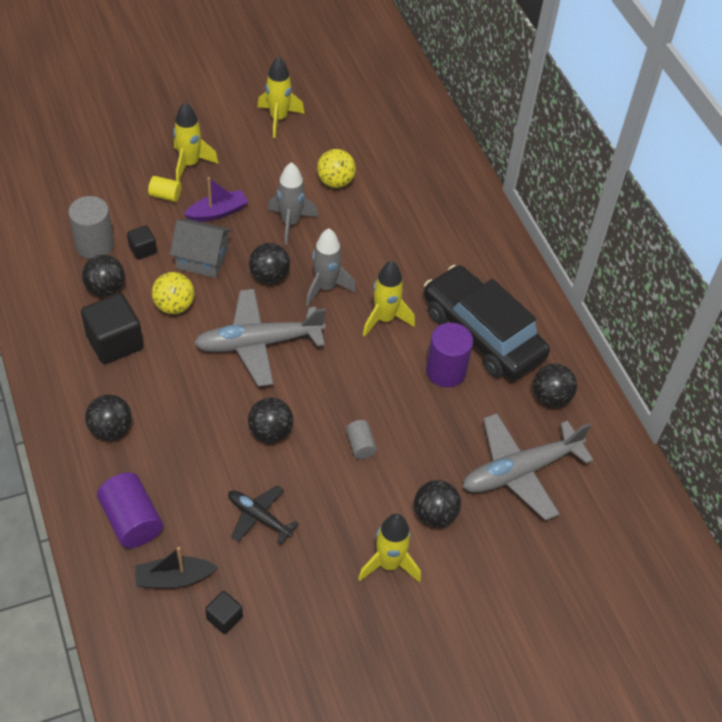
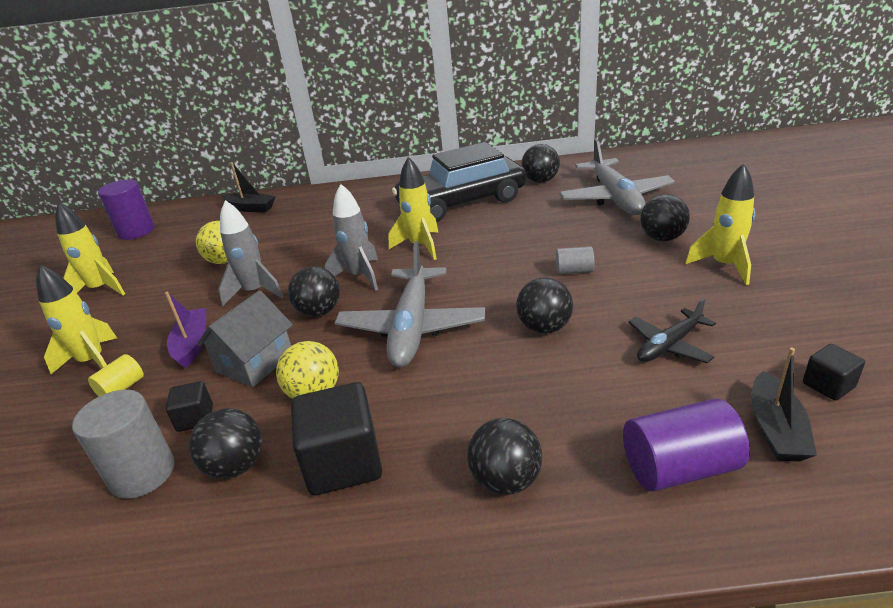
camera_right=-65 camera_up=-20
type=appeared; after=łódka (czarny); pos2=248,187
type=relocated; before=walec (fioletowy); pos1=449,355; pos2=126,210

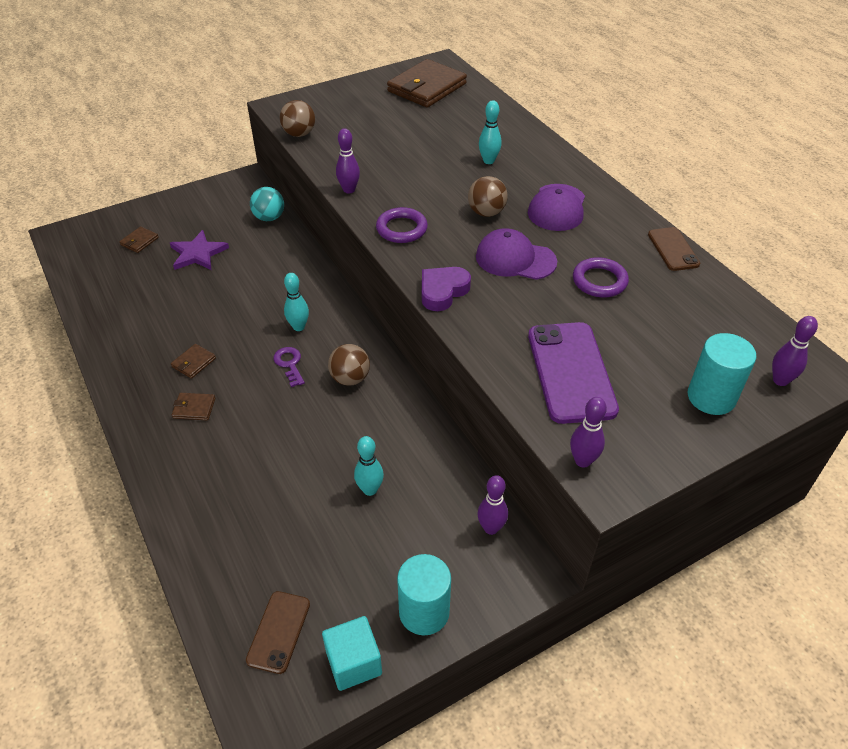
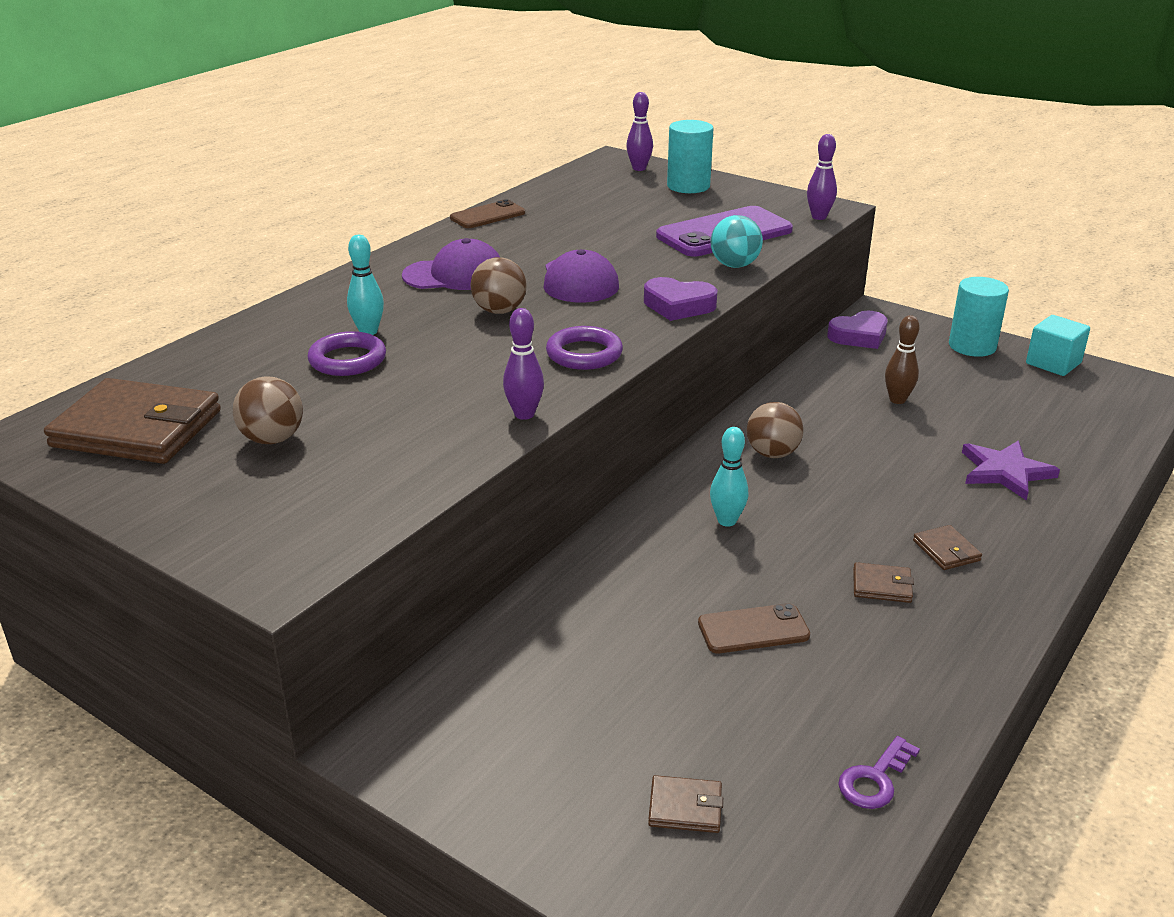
camera_right=-115 camera_up=-15
type=relocated; before=gwiazda (fioletowy); pos1=199,250; pos2=1011,470
type=relocated; before=telefon (brązowy); pos1=278,632; pos2=754,628
type=relocated; before=piłka (turkusowy); pos1=267,204; pos2=737,241
type=relocated; before=klucz (fioletowy); pos1=289,367; pos2=879,772
type=relocated; before=piłka (brązowy); pos1=297,118; pos2=268,410
type=relocated; before=pierścień (fioletowy); pos1=601,277; pos2=346,353
type=exchanged; before=kręgiel (fioletowy); after=serce (fioletowy); pos1=492,505; pos2=857,330
type=colour; before=kręgiel (turkusowy); after=kręgiel (brązowy); pos1=369,466; pos2=902,359

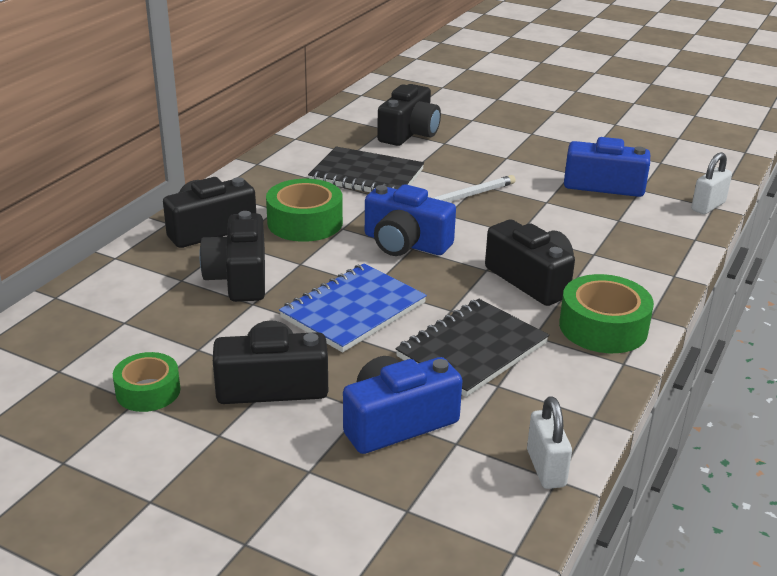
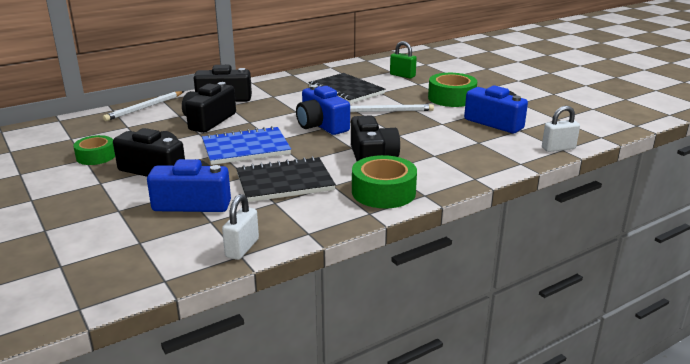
camera_right=30 camera_up=-5
type=appeared; after=ołówek (biały); pos2=143,106
type=relocated; before=taśma klejąca (zielony); pos1=304,210; pos2=452,90
type=exchanged; before=aparat fotograficzny (czarny); after=kłódka (zielony); pos1=409,115; pos2=403,60

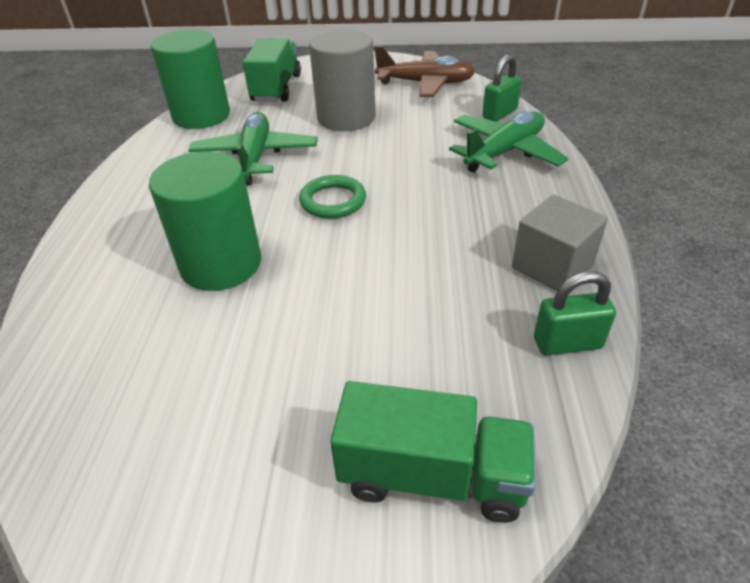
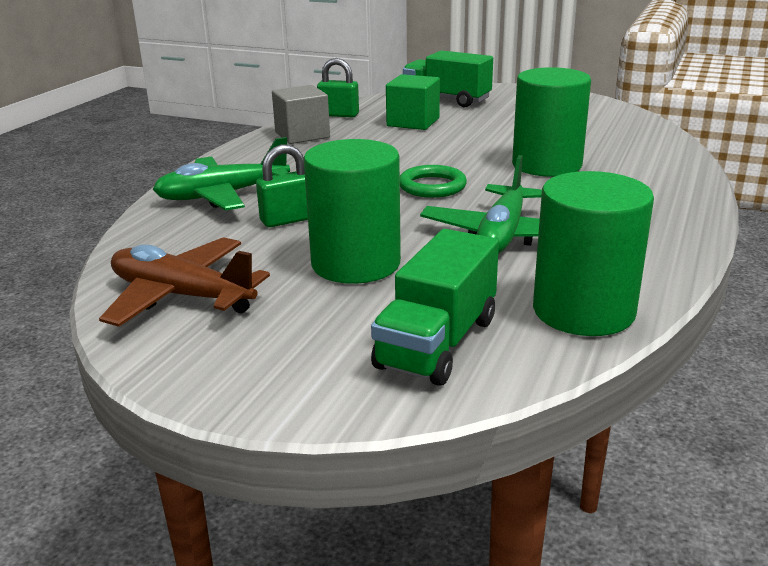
camera_right=-160 camera_up=-15
type=appeared; after=sześcian (zielony); pos2=413,102
type=relocated; before=kłódka (zielony); pos1=502,88; pos2=282,185
type=colour; before=walec (szary); after=walec (zielony); pos1=342,80; pos2=352,211

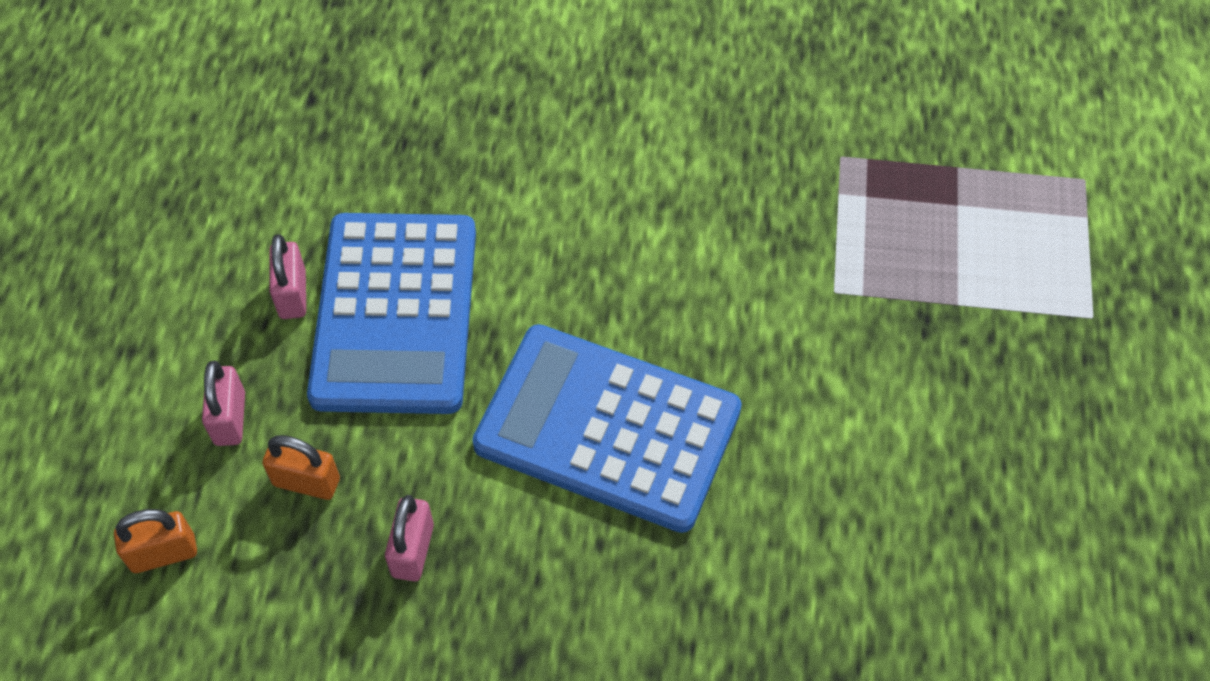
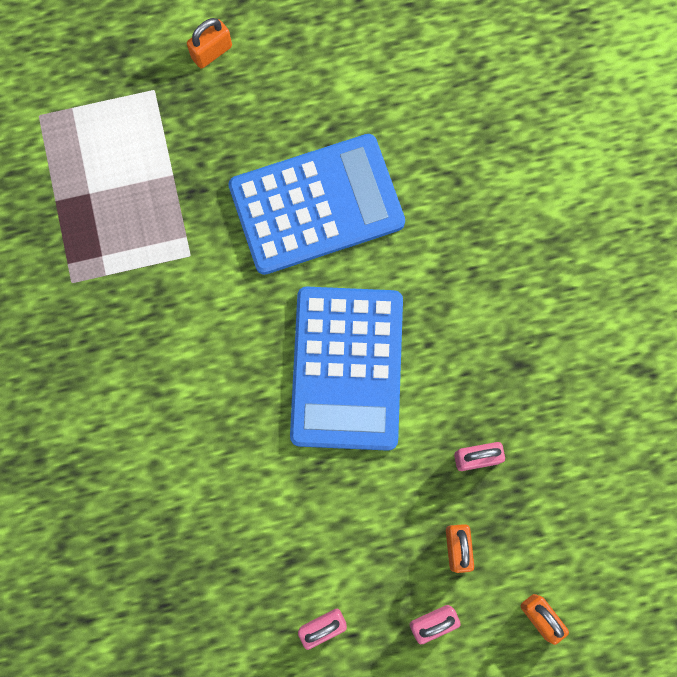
camera_right=-110 camera_up=20
type=appeared; after=kłódka (pomarańczowy); pos2=209,43
type=relocated; before=kalkulator (niebieski); pos1=391,313; pos2=316,204

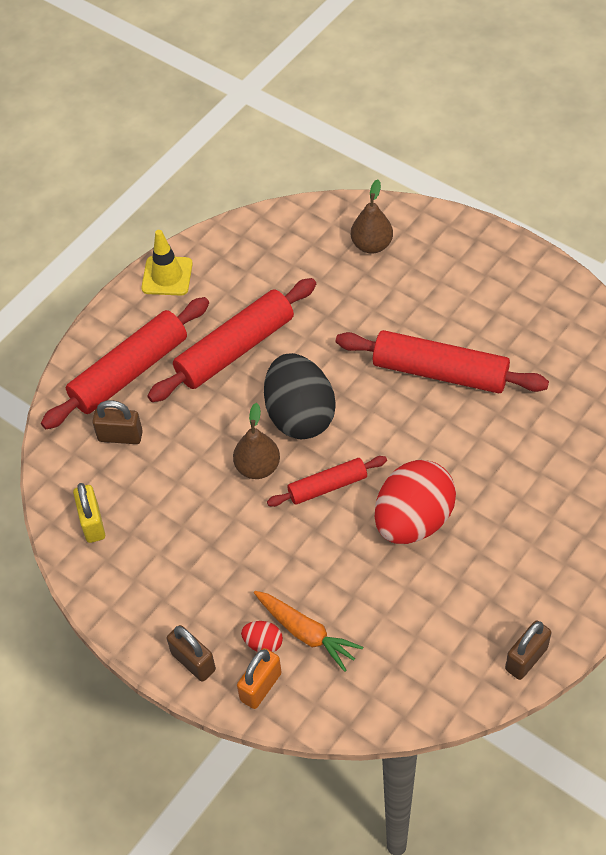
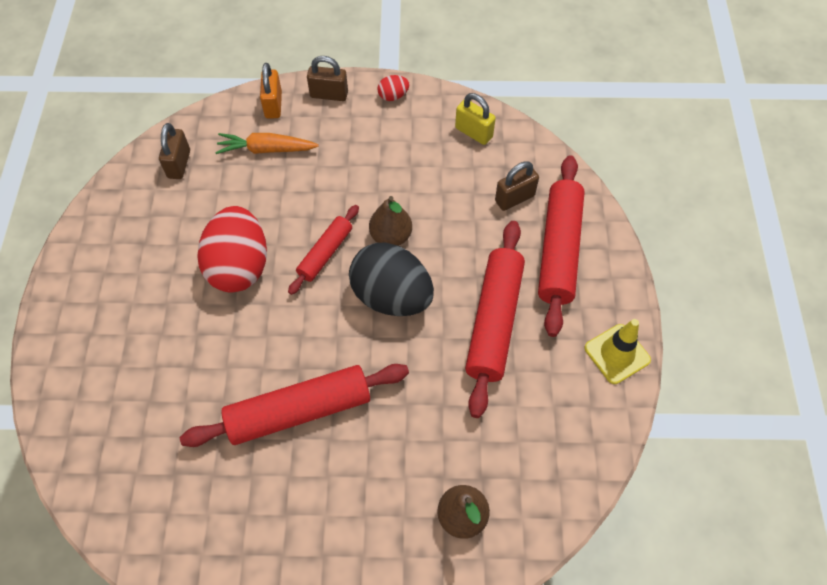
camera_right=140 camera_up=5
type=relocated; before=jajko (czerwony); pos1=262,636; pos2=393,88
type=relocated; before=kłódka (brązowy); pos1=528,650; pos2=174,151

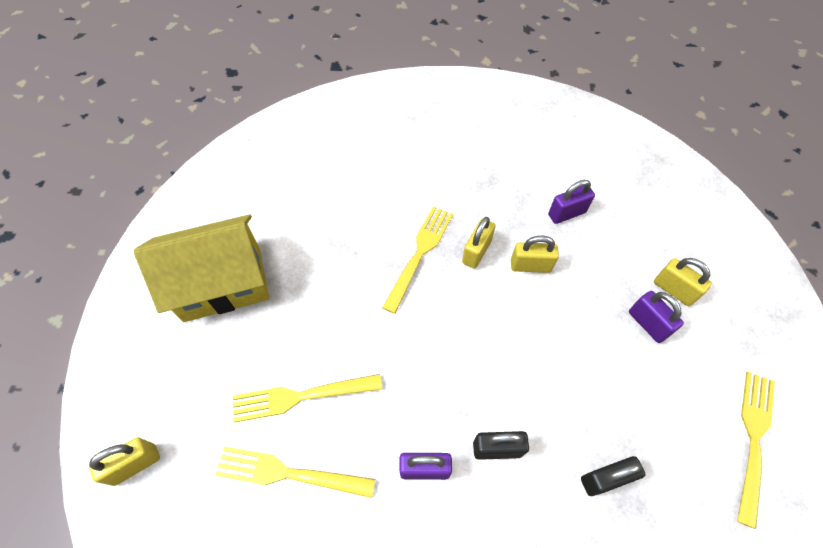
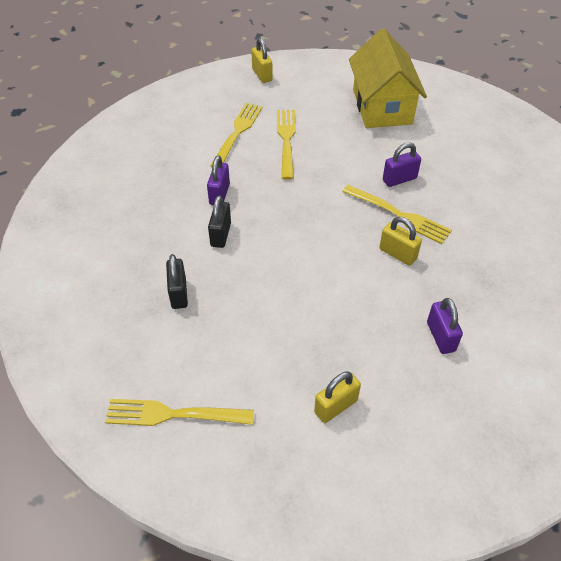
camera_right=100 camera_up=-10
type=missing; before=kłódka (żółty); pos1=535,254
type=relocated; before=kłódka (fioletowy); pos1=656,317; pos2=402,164
type=spun; before=widelec (żółty); pos1=756,450; pos2=179,412; turn=150

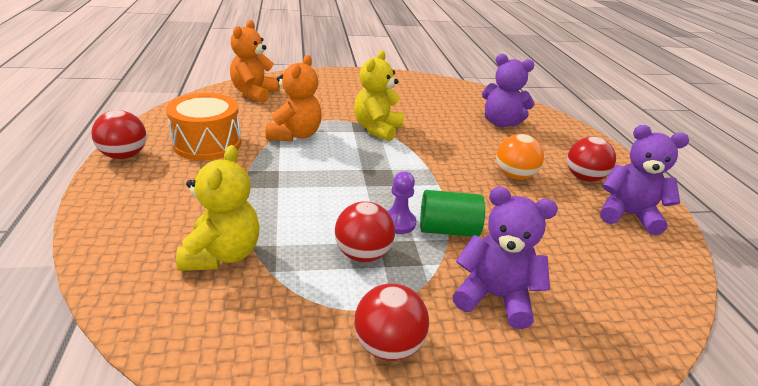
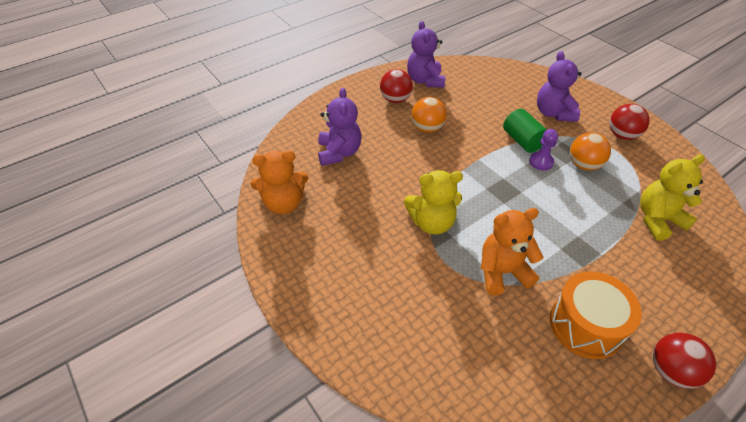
camera_right=-115 camera_up=15
type=relocated; before=miś (pomarańczowy); pos1=255,61; pos2=280,182
type=colour; before=piłka (czerwony); after=piłka (pomarańczowy); pos1=365,232; pos2=590,151

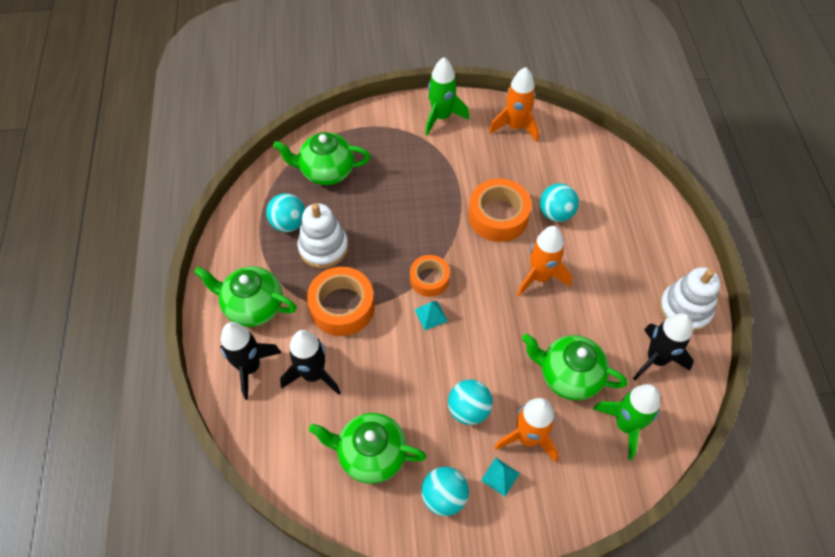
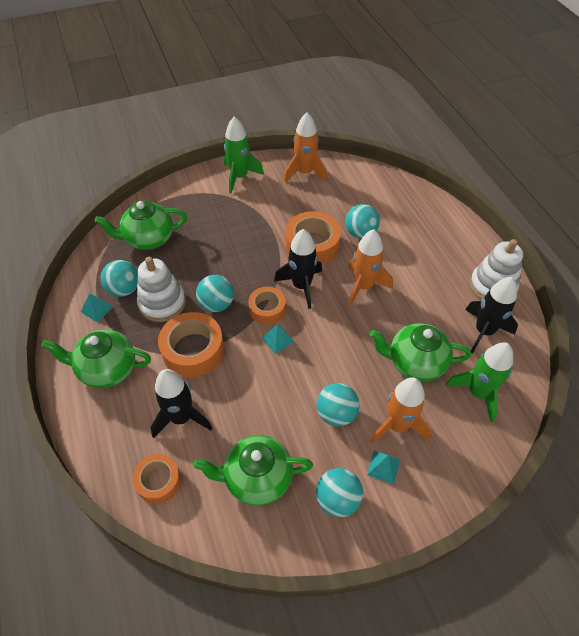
camera_right=-15 camera_up=-5
type=appeared; after=piramida (turkusowy); pos2=97,307
type=appeared; after=taśma klejąca (pomarańczowy); pos2=157,479
type=appeared; after=piłka (turkusowy); pos2=215,293
type=relocated; before=rakieta (czarny); pos1=250,361; pos2=298,269

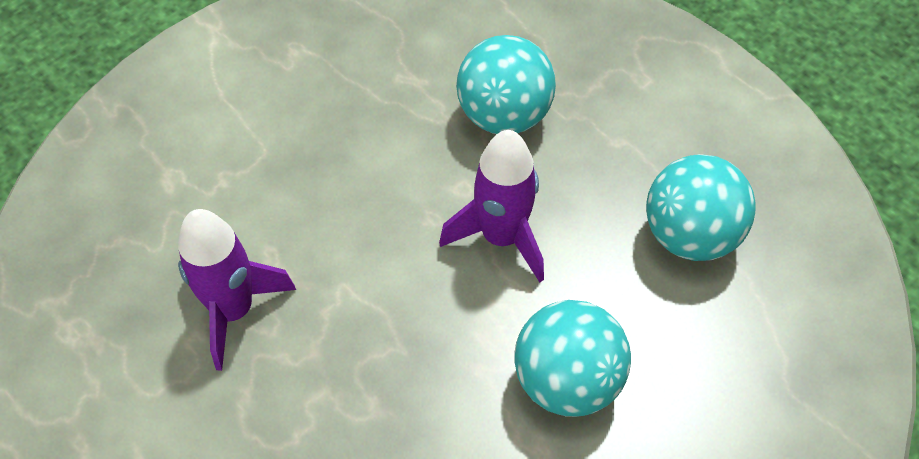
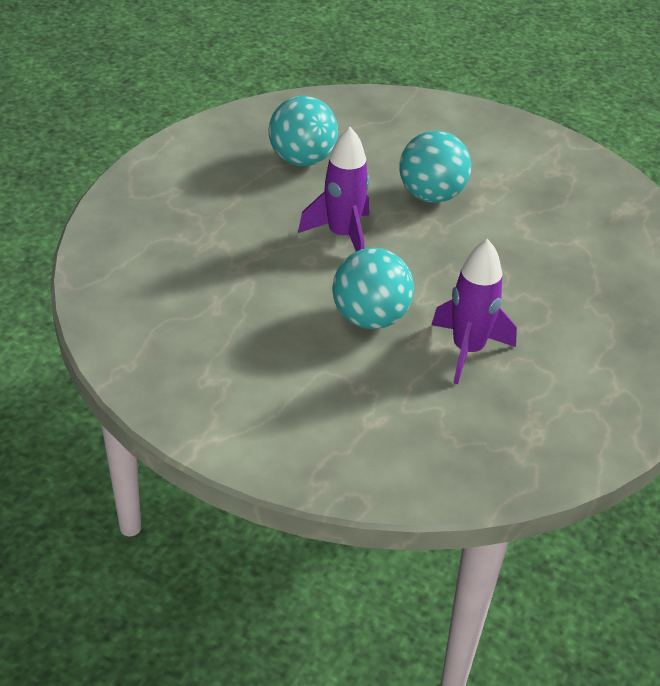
camera_right=-110 camera_up=-15
type=relocated; before=piłka (turkusowy); pos1=506,84; pos2=373,288

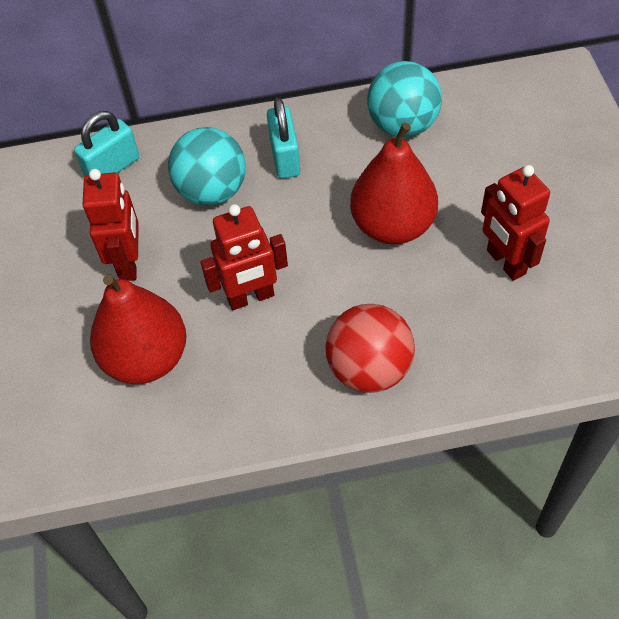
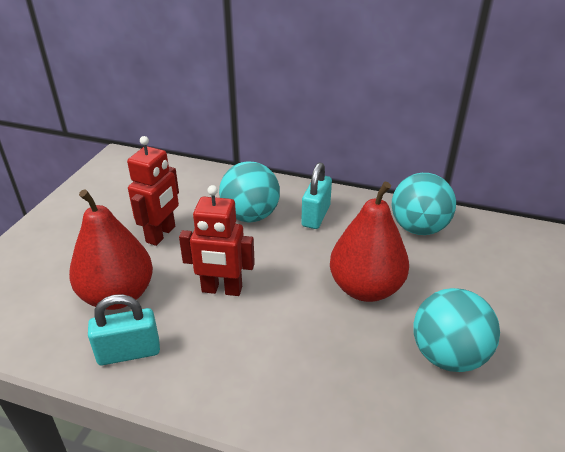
camera_right=25 camera_up=-20
type=missing; before=piłka (czerwony); pos1=370,348
type=relocated; before=kłódka (turkusowy); pos1=106,144; pos2=124,329
type=exchanged; before=robot (czerwony); after=piłka (turkusowy); pos1=515,223; pos2=456,330

